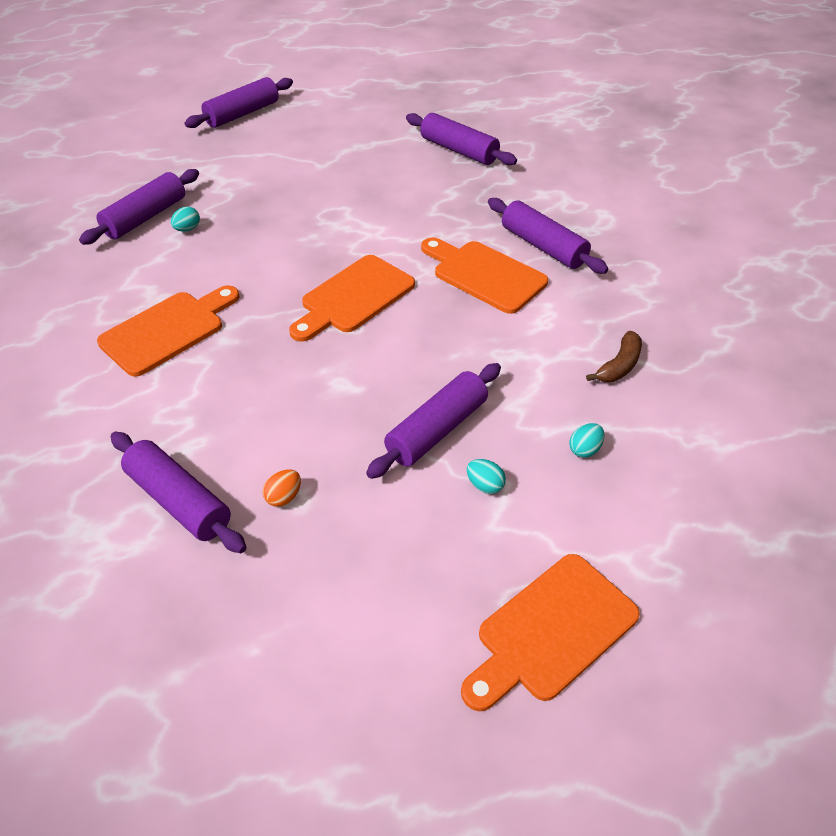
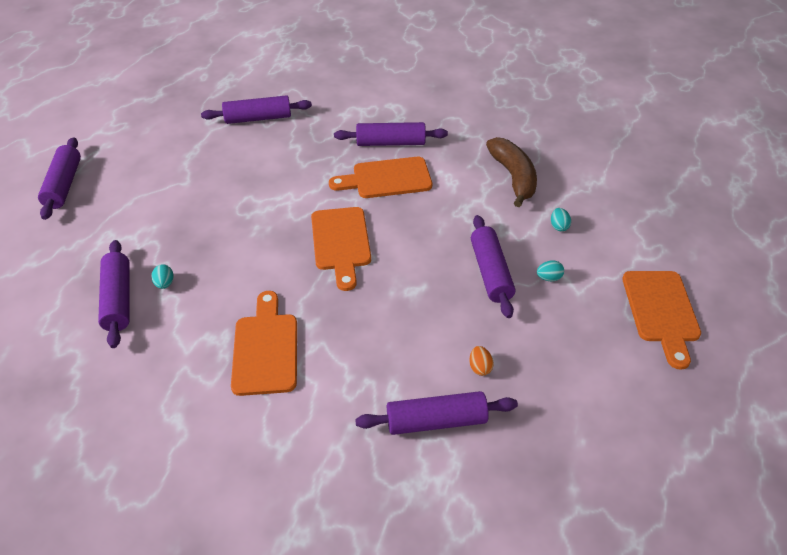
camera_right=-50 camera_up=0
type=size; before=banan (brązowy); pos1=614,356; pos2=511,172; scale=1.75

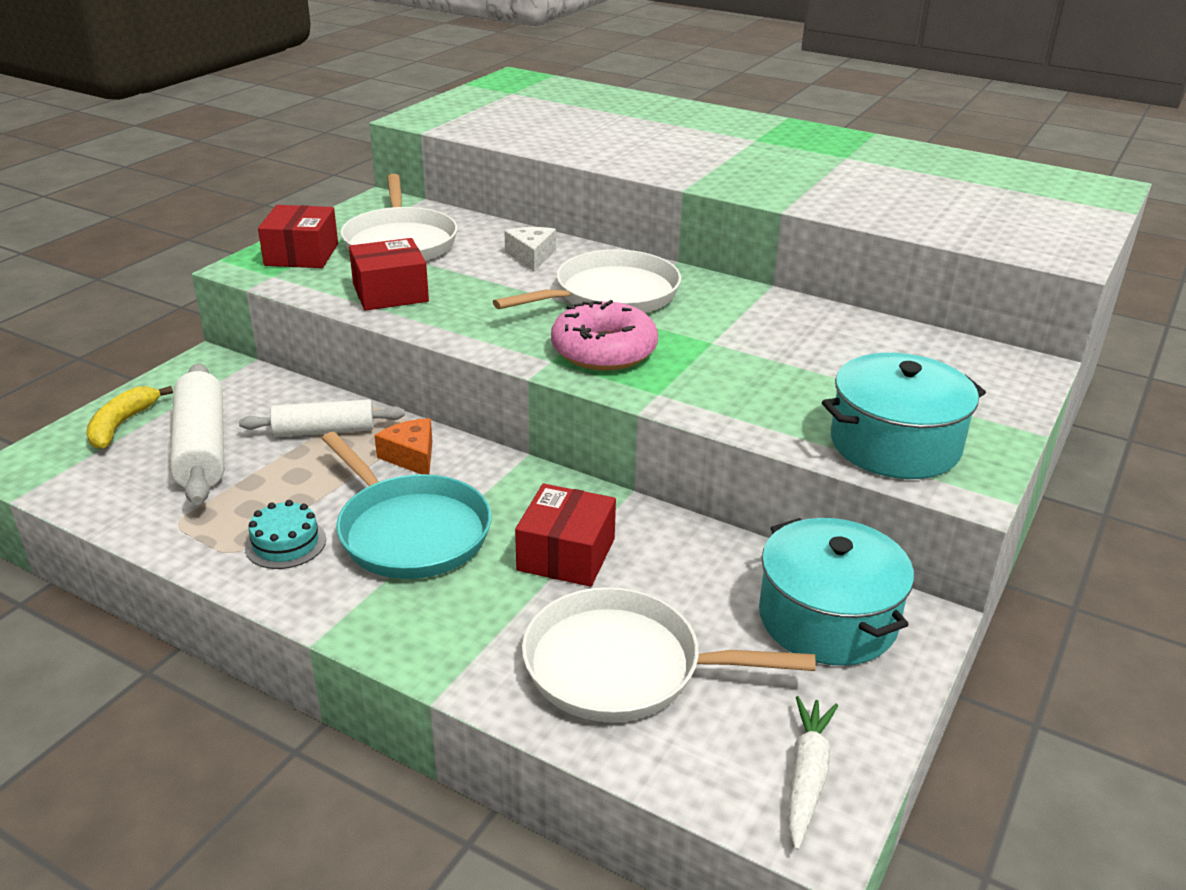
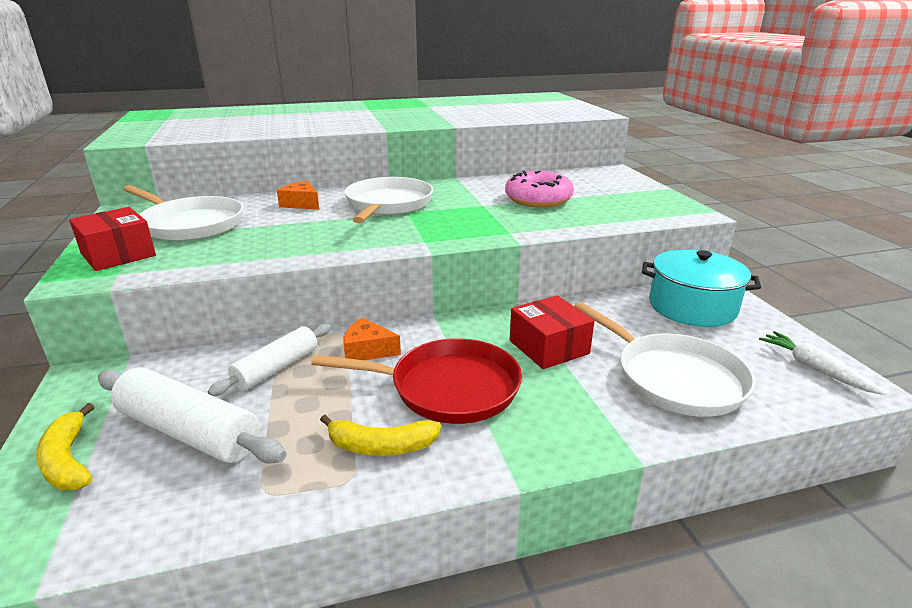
camera_right=-45 camera_up=-5
type=missing; before=pudełko (czerwony); pos1=389,274
type=missing; before=garnek (turkusowy); pos1=904,416
type=relocated; before=donut (różowy); pos1=604,335; pos2=539,189
type=exchanged; before=tort (turkusowy); after=banan (żółty); pos1=285,534; pos2=380,435
type=colour; before=patelnia (turkusowy); after=patelnia (czerwony); pos1=406,505; pos2=416,381
type=colour; before=ser (biały); after=ser (pomarańczowy); pos1=530,249; pos2=298,195
type=spun; before=patelnia (biały); pos1=668,654; pos2=664,359; turn=-90

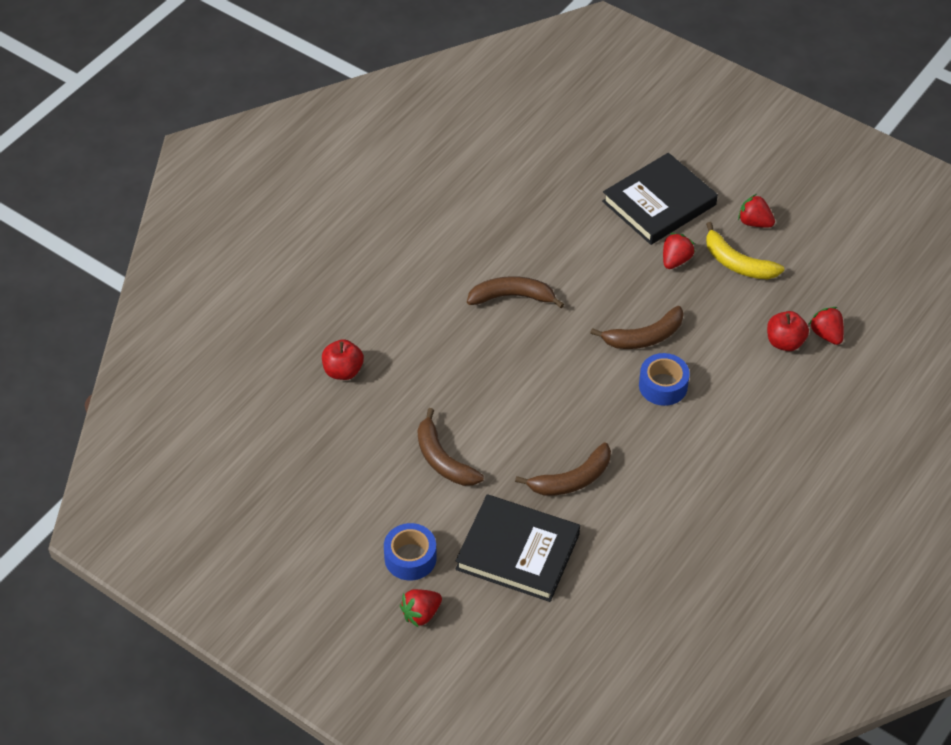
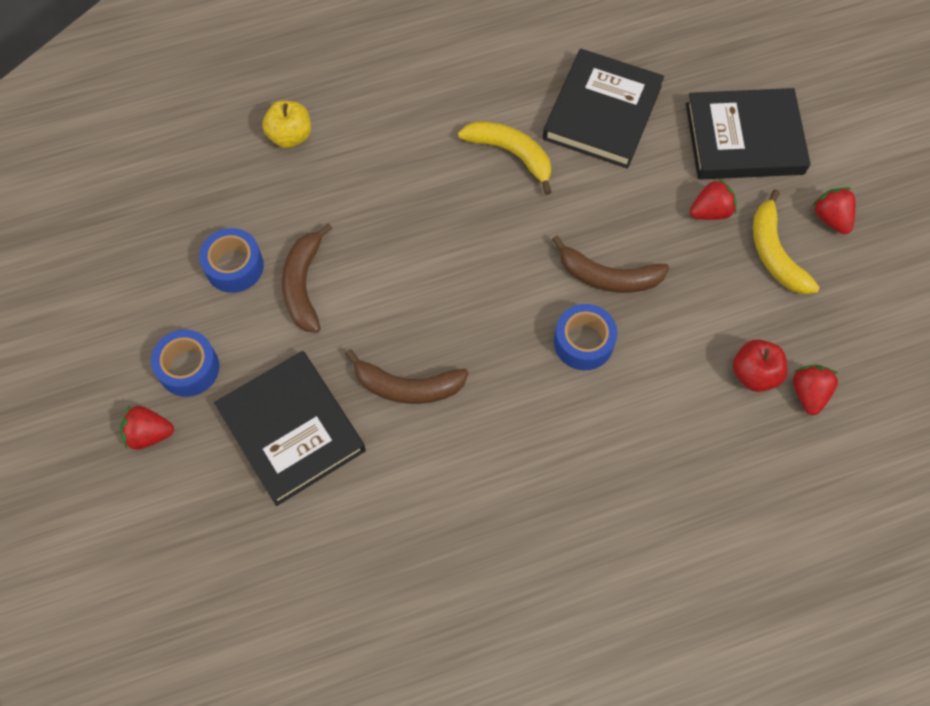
camera_right=35 camera_up=15
type=appeared; after=taśma klejąca (niebieski); pos2=231,260
type=appeared; after=książka (czarny); pos2=603,109
type=colour; before=jabłko (czerwony); after=jabłko (żółty); pos1=343,359; pos2=286,124
type=colour; before=banan (brązowy); after=banan (żółty); pos1=515,292; pos2=505,158

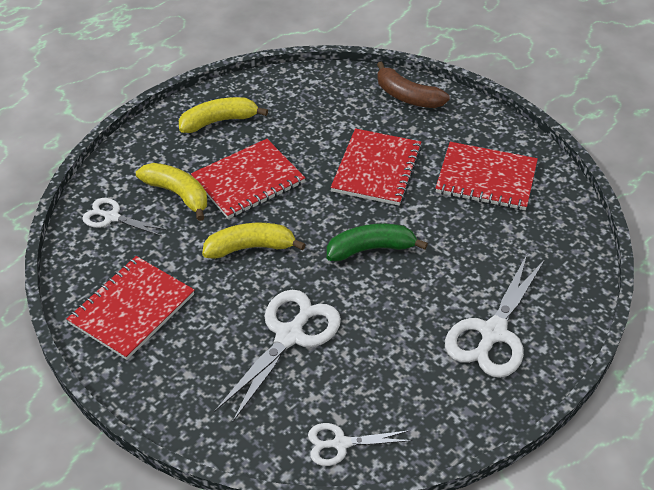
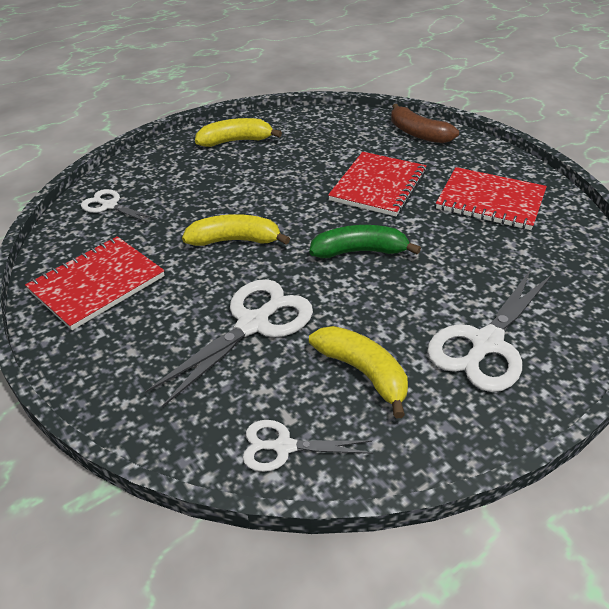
camera_right=10 camera_up=-5
type=missing; before=zeszyt (czerwony); pos1=248,179
type=relocated; before=banan (żółty); pos1=171,192; pos2=358,372

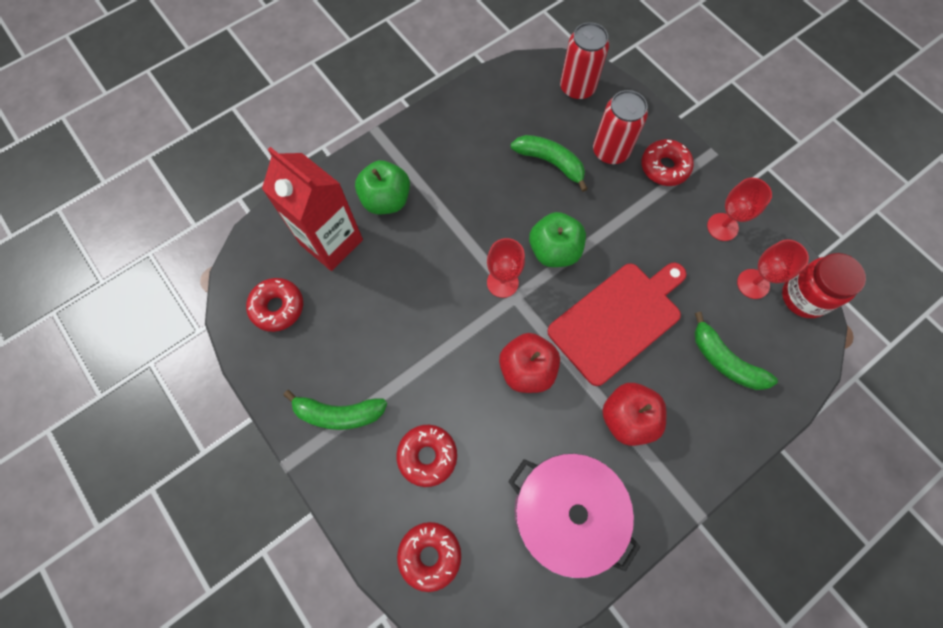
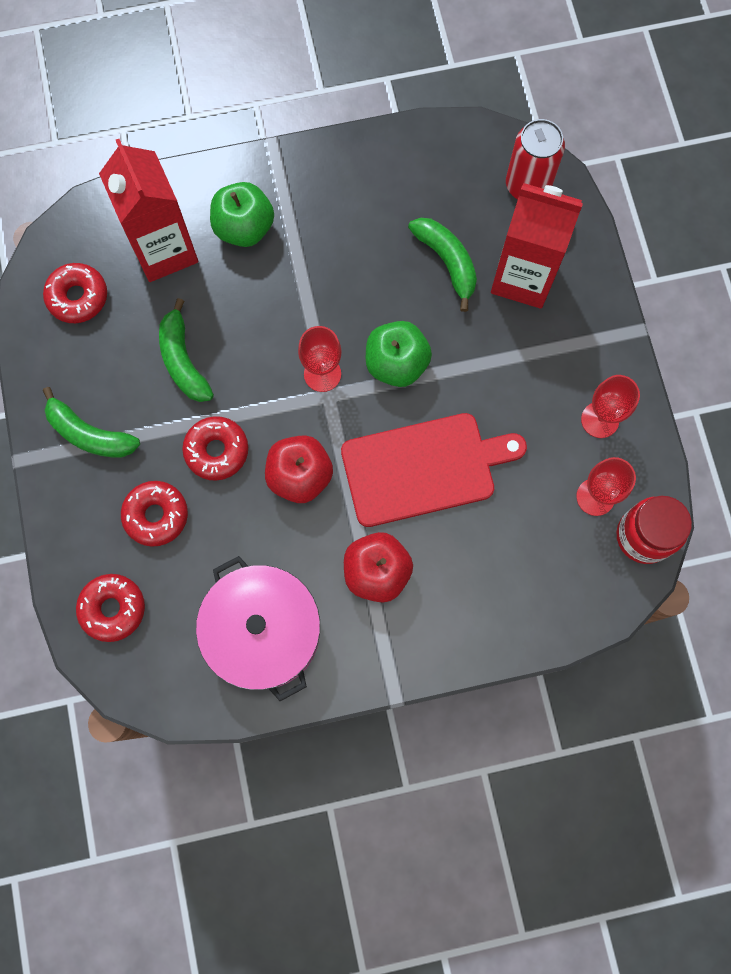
camera_right=25 camera_up=5
type=relocated; before=donut (czerwony); pos1=667,162; pos2=215,448
type=relocated; before=banan (zielony); pos1=736,351; pos2=186,350
type=exchanged; before=puszka (czerwony); after=karton mleka (czerwony); pos1=620,127; pos2=537,246

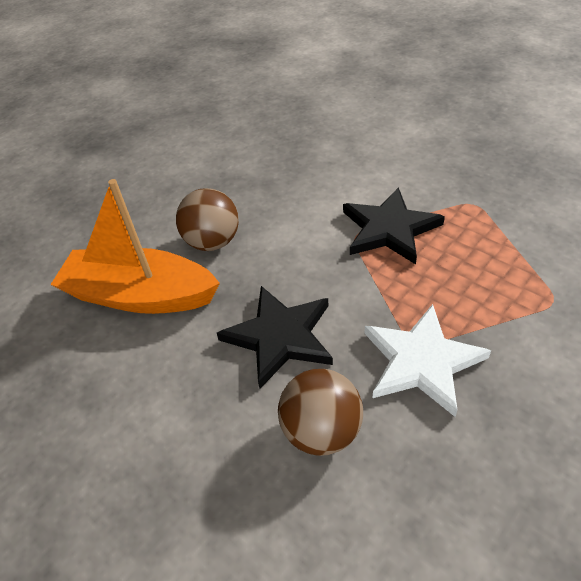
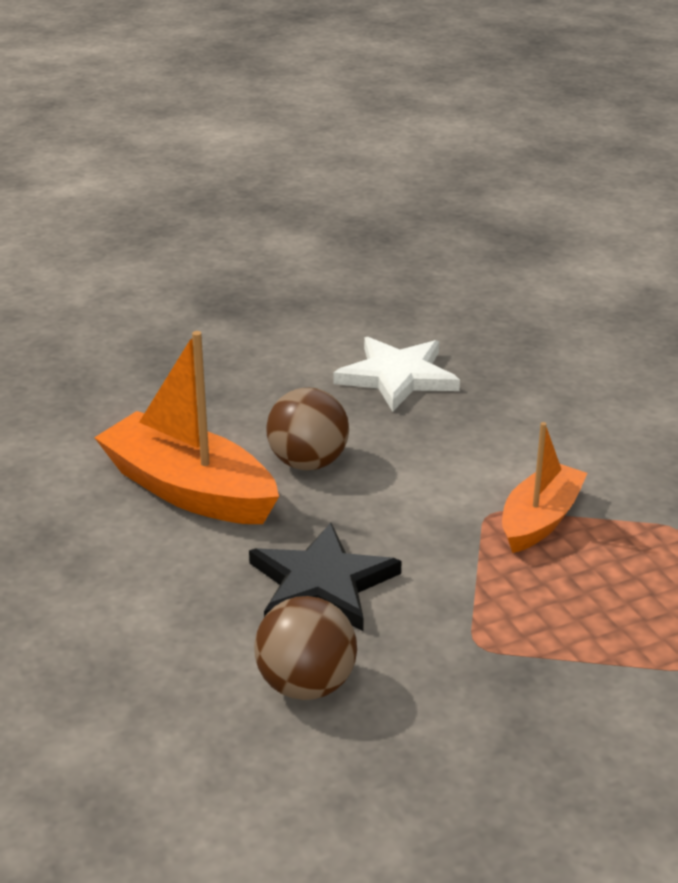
camera_right=20 camera_up=-15
type=relocated; before=gwiazda (biały); pos1=428,360; pos2=396,374
type=exchanged; before=gwiazda (czarny); after=łódka (pomarańczowy); pos1=394,225; pos2=545,487

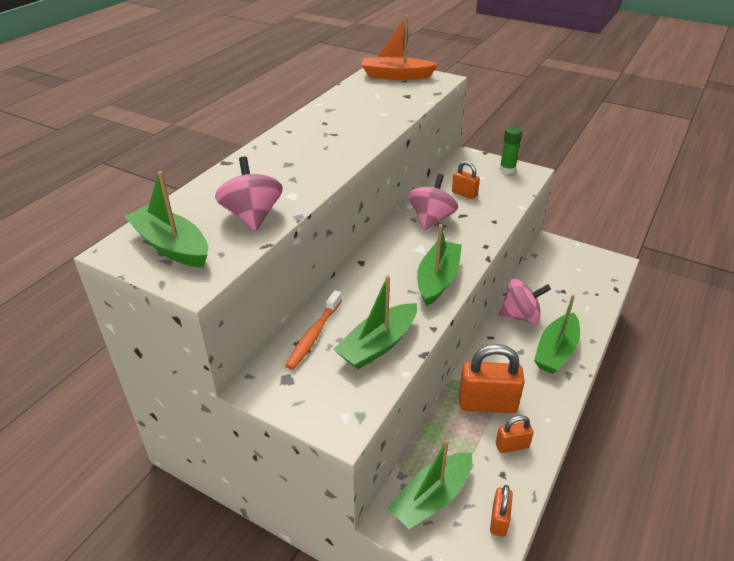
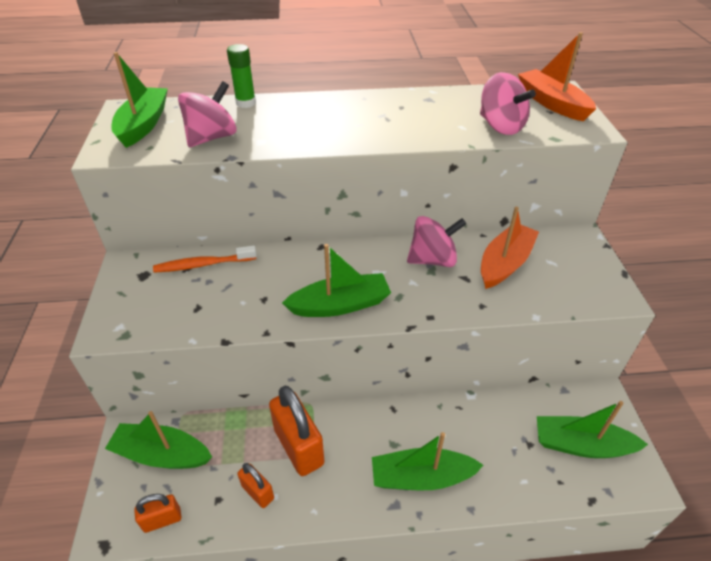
camera_right=55 camera_up=5
type=relocated; before=łódka (zielony); pos1=375,322; pos2=592,429
type=relocated; before=bączek (różowy); pos1=524,301; pos2=508,103
type=relocated; before=klej w sztyfcie (zielony); pos1=511,150; pos2=241,76
type=exchanged; before=kłódka (pomarańczowy); after=łódka (pomarańczowy); pos1=466,180; pos2=510,248

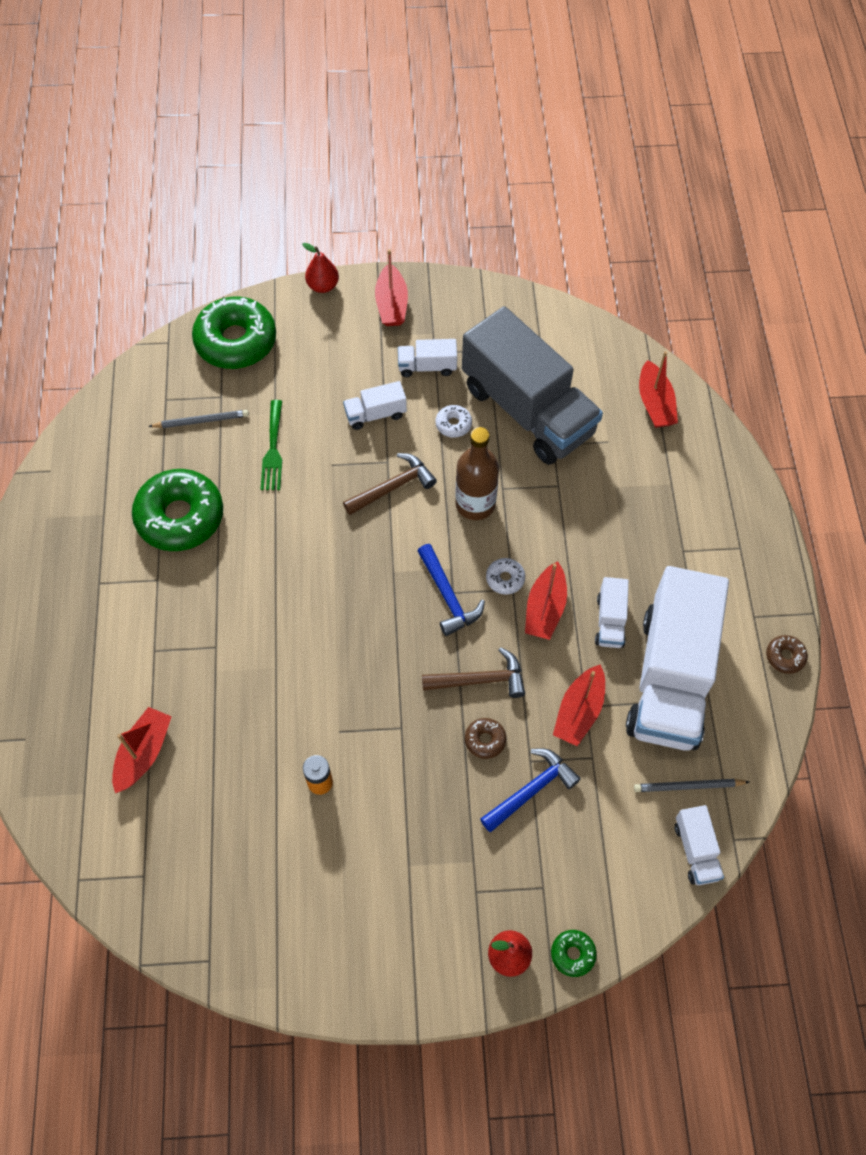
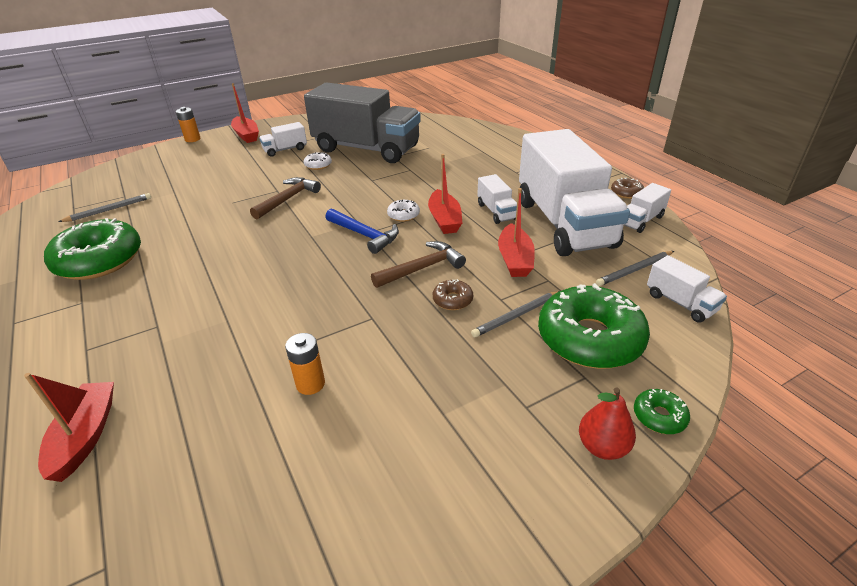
camera_right=-25 camera_up=-25
type=missing; before=widelec (zielony); pos1=271,445
type=missing; before=butelka (brązowy); pos1=477,473
type=missing; before=łódka (czerwony); pos1=658,389
type=relocated; before=donut (zielony); pos1=234,332; pos2=594,326
type=relocated; before=ciężarówka (biały); pos1=375,405; pos2=647,208
type=exchanged; before=gruszka (czerwony); after=bateria (pomarańczowy); pos1=320,268; pos2=188,124
type=exchanged; before=młotek (niebieski); after=ołówek (szary); pos1=530,790; pos2=515,314

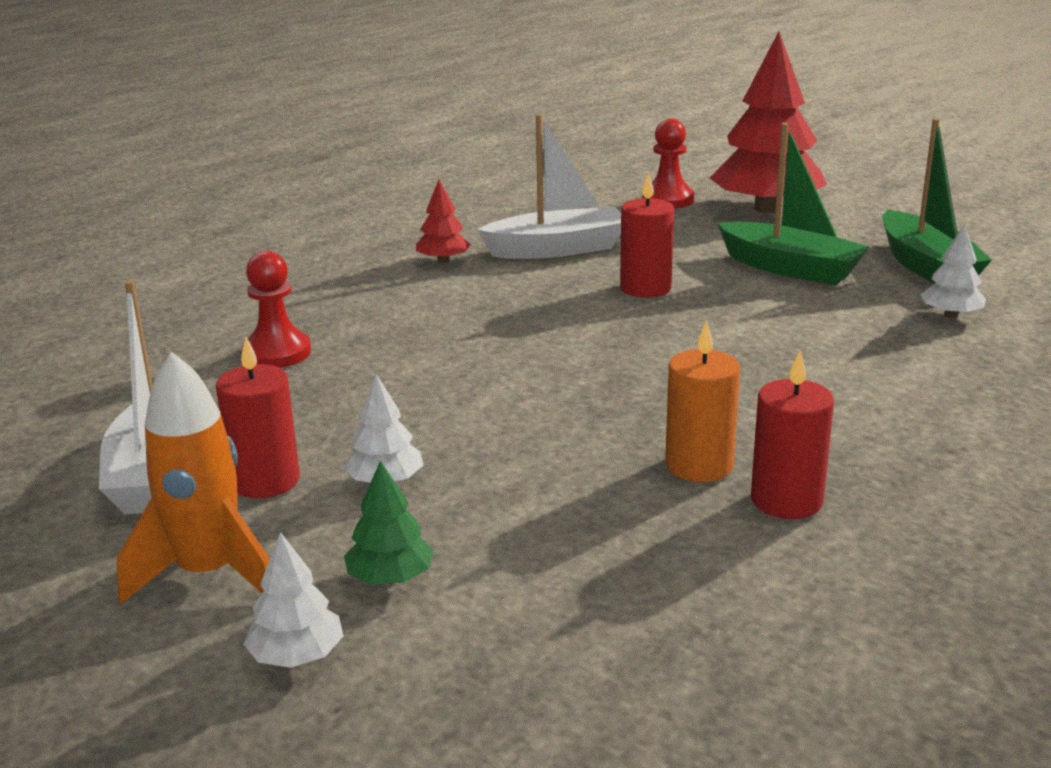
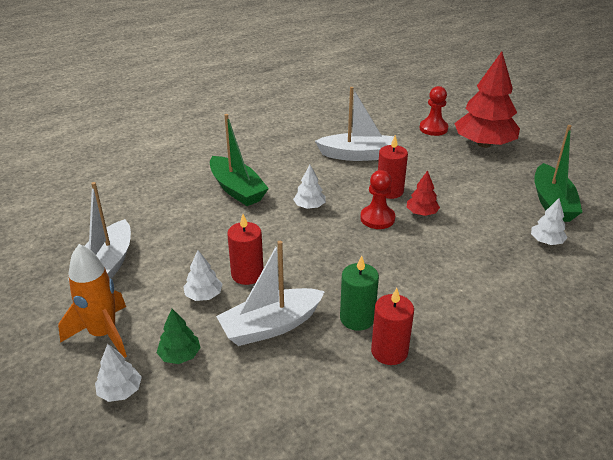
camera_right=15 camera_up=10
type=appeared; after=łódka (biały); pos2=270,293
type=appeared; after=drzewko (biały); pos2=309,187
type=relocated; before=świeca (czerwony); pos1=258,417; pos2=245,249
type=relocated; before=pionek (czerwony); pos1=276,309; pos2=377,199
type=relocated; before=drzewko (czerwony); pos1=443,221; pos2=423,193
type=relocated; before=łódka (zielony); pos1=793,204; pos2=239,160
type=colour; before=świeca (pomarańczowy); after=świeca (zielony); pos1=702,401; pos2=359,293

